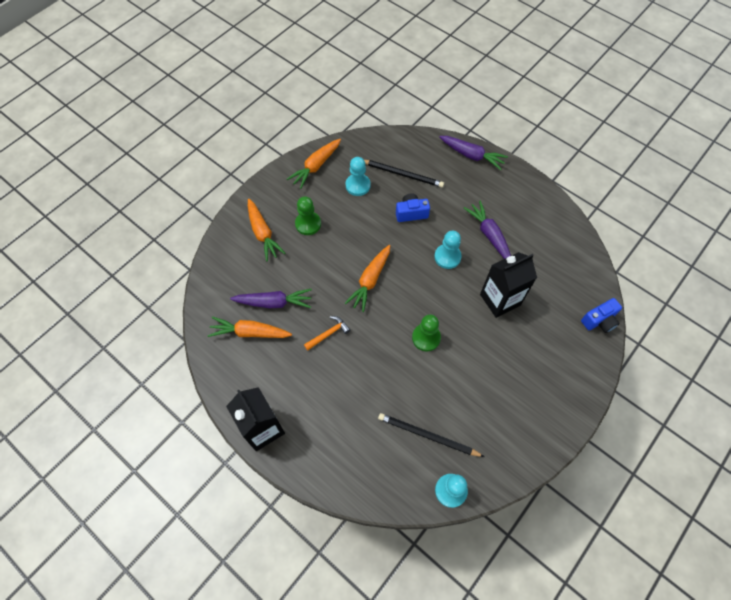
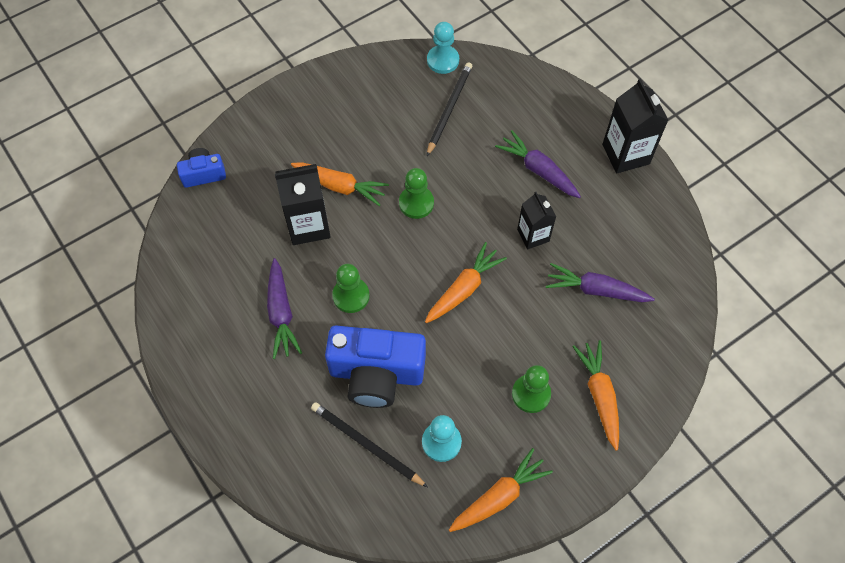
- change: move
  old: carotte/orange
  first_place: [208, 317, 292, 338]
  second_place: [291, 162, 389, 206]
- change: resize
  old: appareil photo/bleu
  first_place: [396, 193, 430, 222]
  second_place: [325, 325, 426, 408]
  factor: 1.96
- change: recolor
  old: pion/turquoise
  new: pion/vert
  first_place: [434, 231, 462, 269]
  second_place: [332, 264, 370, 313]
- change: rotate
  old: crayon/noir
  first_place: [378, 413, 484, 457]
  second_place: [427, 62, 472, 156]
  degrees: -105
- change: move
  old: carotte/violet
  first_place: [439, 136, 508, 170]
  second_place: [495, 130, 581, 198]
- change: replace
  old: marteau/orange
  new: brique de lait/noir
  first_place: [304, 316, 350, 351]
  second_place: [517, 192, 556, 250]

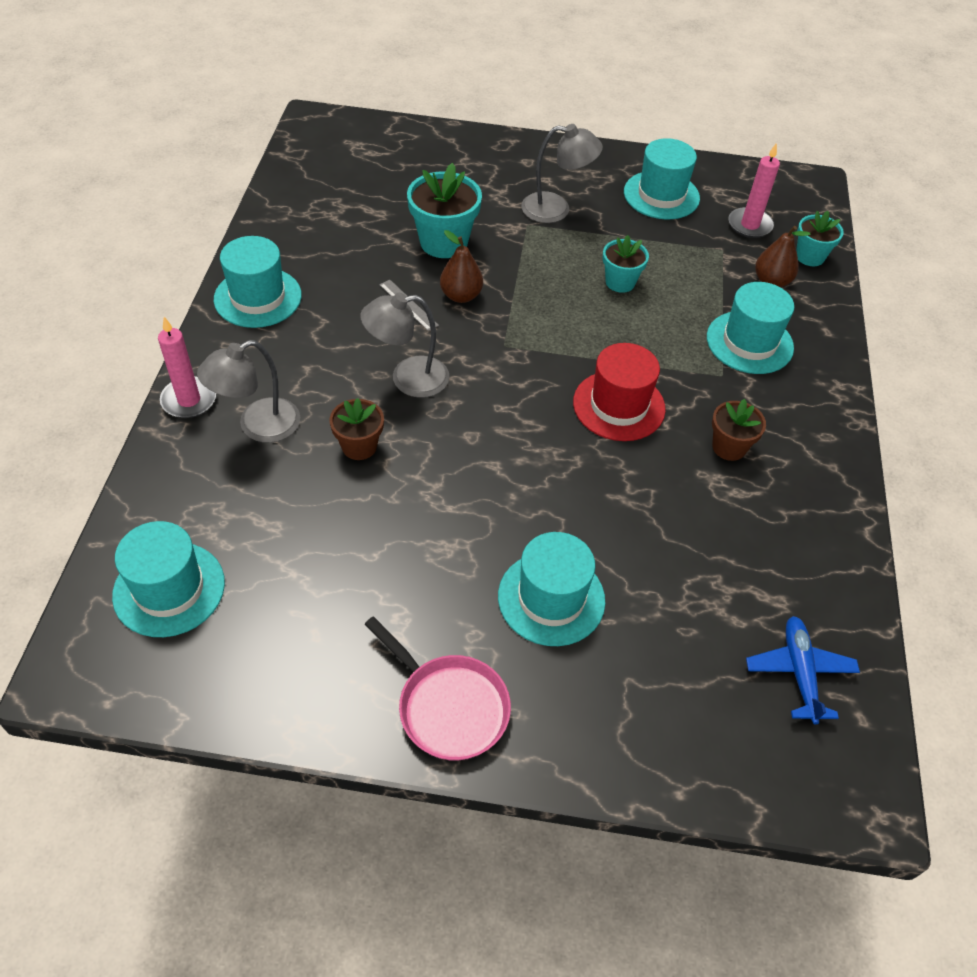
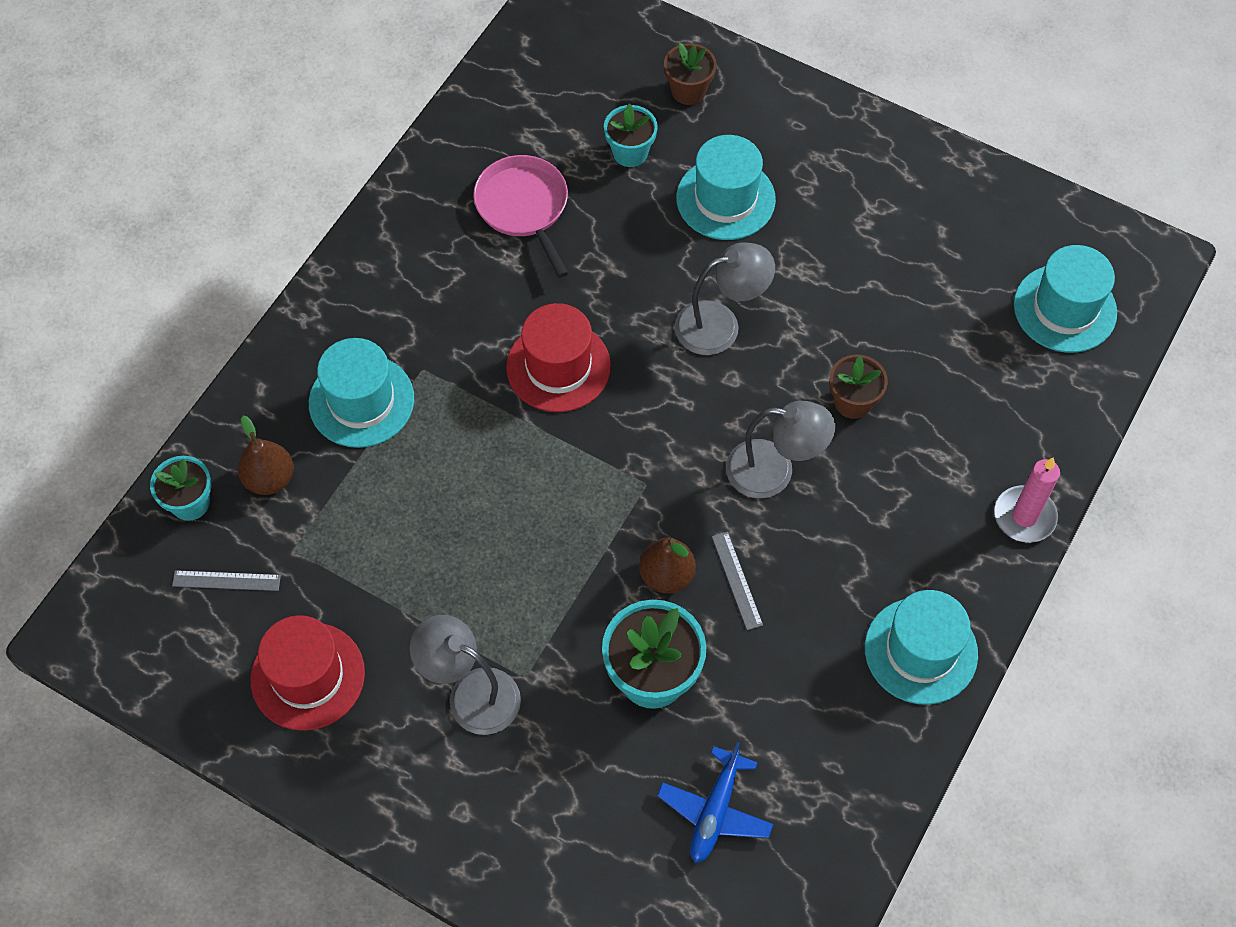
- change: replace
  old: bougie/rose
  new: règle/gris
  first_place: [729, 143, 780, 238]
  second_place: [172, 570, 281, 591]
- change: recolor
  old: chapeau/turquoise
  new: chapeau/rouge
  first_place: [624, 138, 700, 219]
  second_place: [251, 615, 365, 731]
- change: move
  old: poêle/rose
  first_place: [365, 616, 511, 760]
  second_place: [473, 155, 568, 278]
- change: move
  old: pot de fleurs/turquoise
  first_place: [603, 235, 649, 293]
  second_place: [604, 103, 658, 167]
- change: move
  old: avion/bleu
  first_place: [746, 616, 860, 724]
  second_place: [657, 742, 773, 863]
- change: move
  old: pot de fleurs/marron
  first_place: [712, 399, 766, 461]
  second_place: [664, 43, 717, 105]
- change: move
  old: lampe/gris
  first_place: [197, 340, 300, 443]
  second_place: [675, 242, 775, 355]

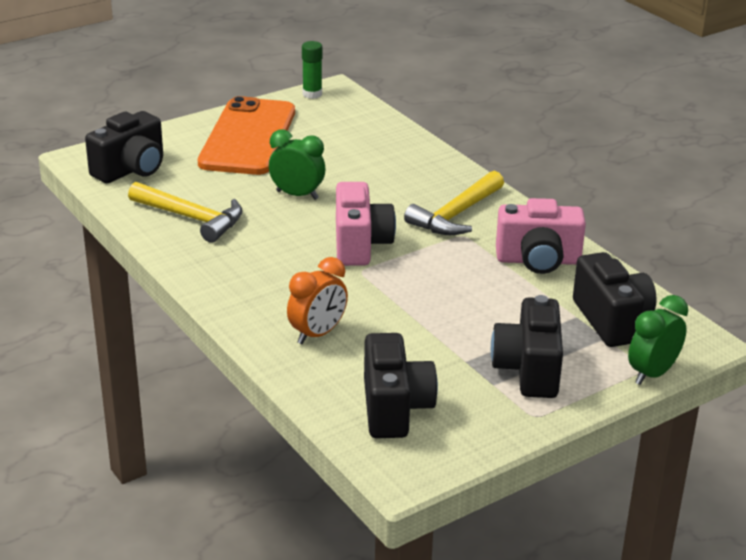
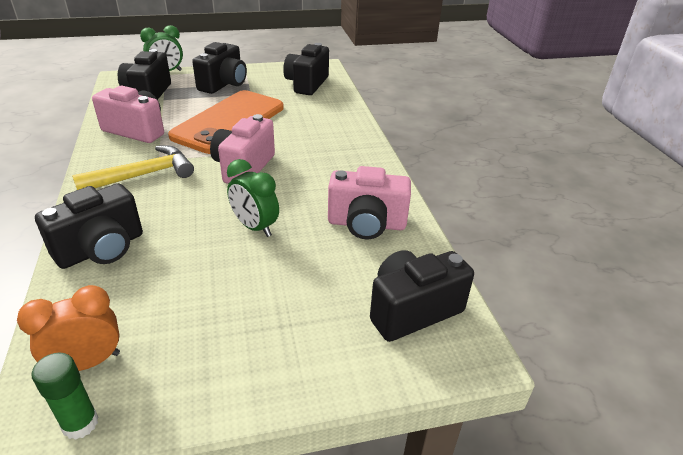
- change: move
  old: réveil/orange
  first_place: [287, 257, 348, 344]
  second_place: [17, 285, 120, 371]
- change: insert
  new: appareil photo/noir
  second_place: [35, 183, 143, 269]
- change: move
  old: téléphone/orange
  first_place: [198, 96, 295, 175]
  second_place: [168, 90, 284, 154]
- change: replace
  old: marteau/jaune
  new: appareil photo/rose
  first_place: [128, 182, 243, 243]
  second_place: [328, 166, 411, 239]

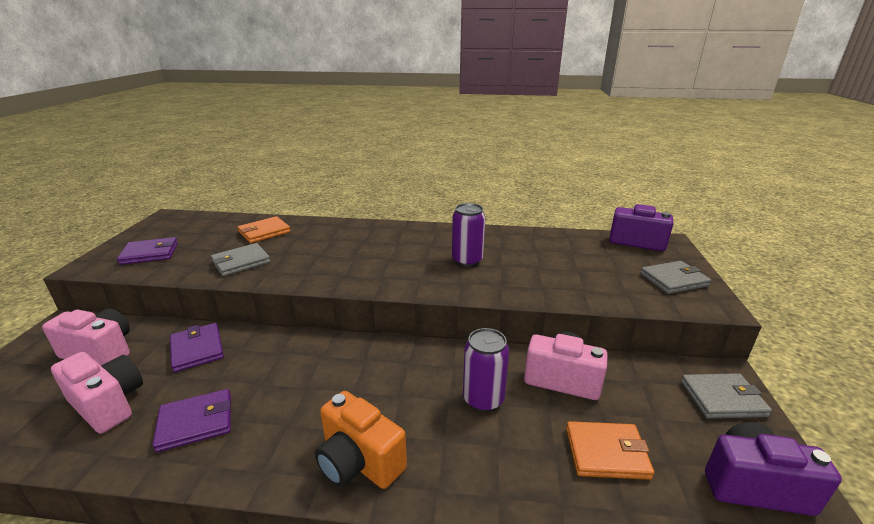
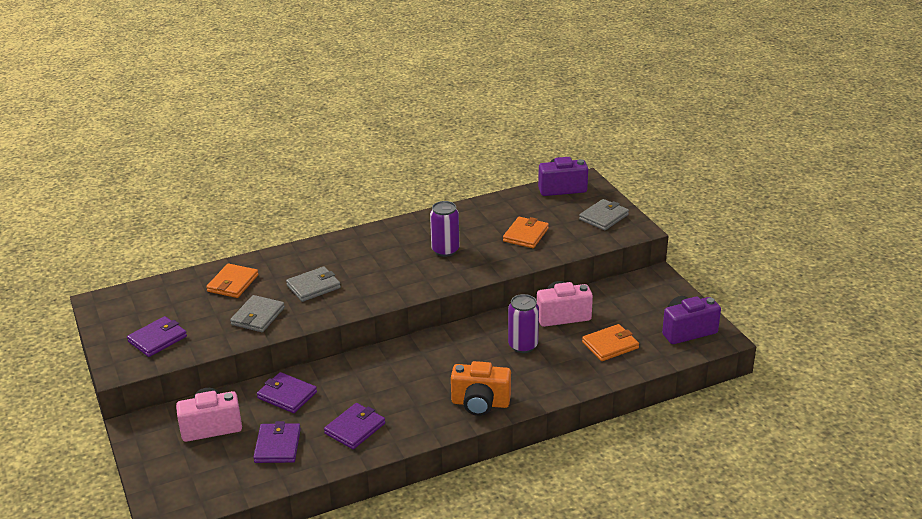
- change: replace
  old: appareil photo/rose
  new: portefeuille/violet
  first_place: [51, 352, 143, 434]
  second_place: [253, 421, 301, 463]
- change: move
  old: portefeuille/gris
  first_place: [681, 373, 772, 419]
  second_place: [286, 266, 341, 302]
- change: insert
  new: portefeuille/orange
  second_place: [503, 217, 549, 248]

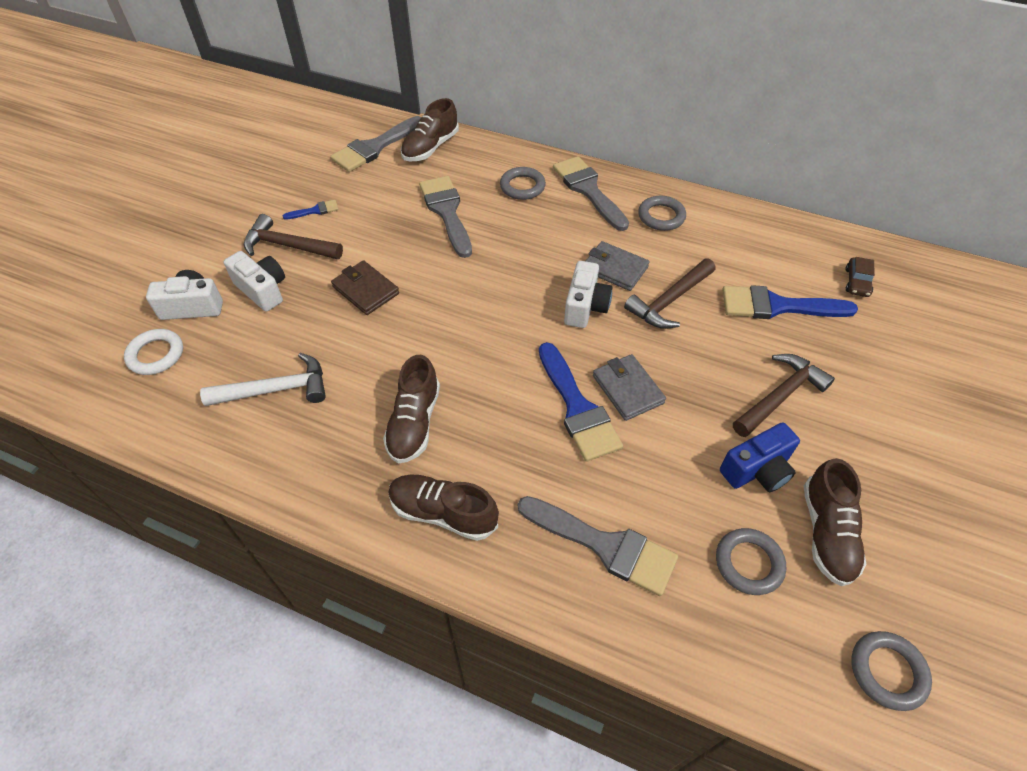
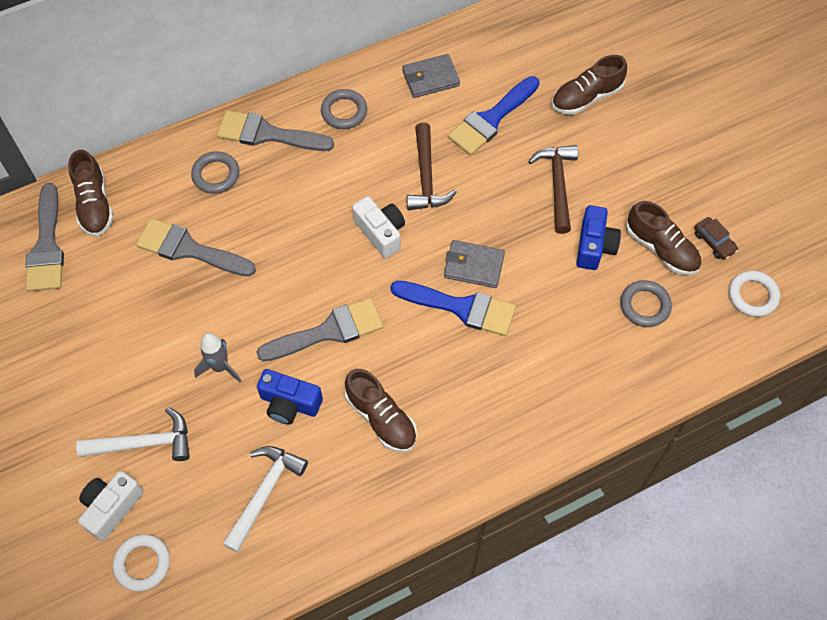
- change: replace
  old: appareil photo/blanc
  new: marteau/blanc
  first_place: [223, 251, 285, 312]
  second_place: [76, 407, 190, 461]
- change: replace
  old: portefeuille/marron
  new: fusée/gris
  first_place: [331, 260, 399, 315]
  second_place: [194, 333, 241, 383]
- change: move
  old: pinceau/gris
  first_place: [518, 496, 678, 596]
  second_place: [256, 298, 383, 362]
- change: insert
  new: appareil photo/bleu
  second_place: [257, 369, 323, 425]
- change: move
  old: portefeuille/gris
  first_place: [586, 241, 649, 291]
  second_place: [402, 54, 460, 98]
- change: move
  old: chaussure/marron
  first_place: [388, 475, 499, 541]
  second_place: [552, 55, 627, 115]
- change: move
  old: voiture/marron
  first_place: [846, 257, 875, 297]
  second_place: [695, 217, 738, 260]
- change: recolor
  old: anneau/gris
  new: anneau/blanc
  first_place: [851, 631, 932, 711]
  second_place: [729, 270, 780, 317]
- change: delete
  old: marteau/marron
  first_place: [244, 214, 343, 259]
- change: delete
  old: pinceau/bleu
  first_place: [283, 200, 338, 220]

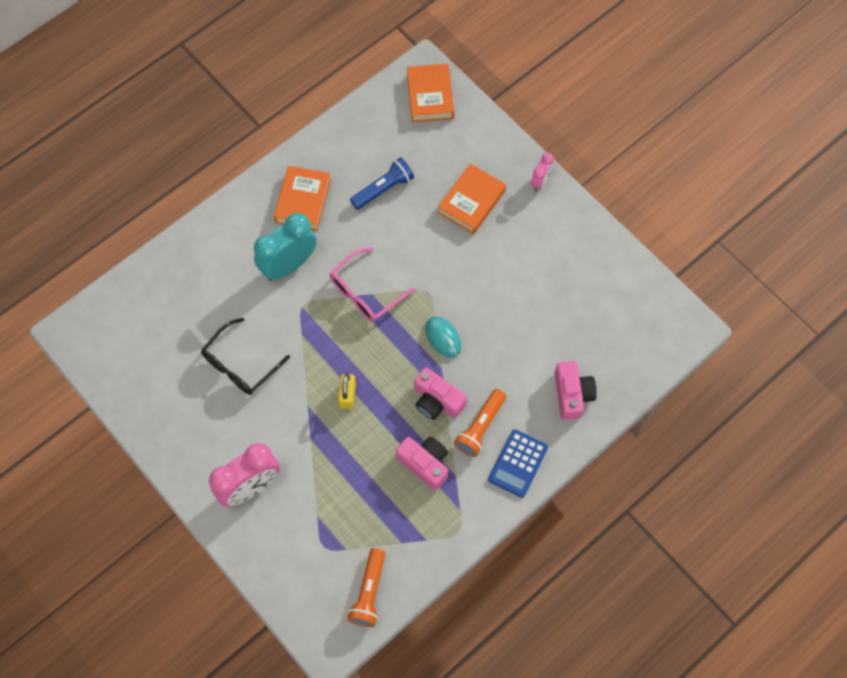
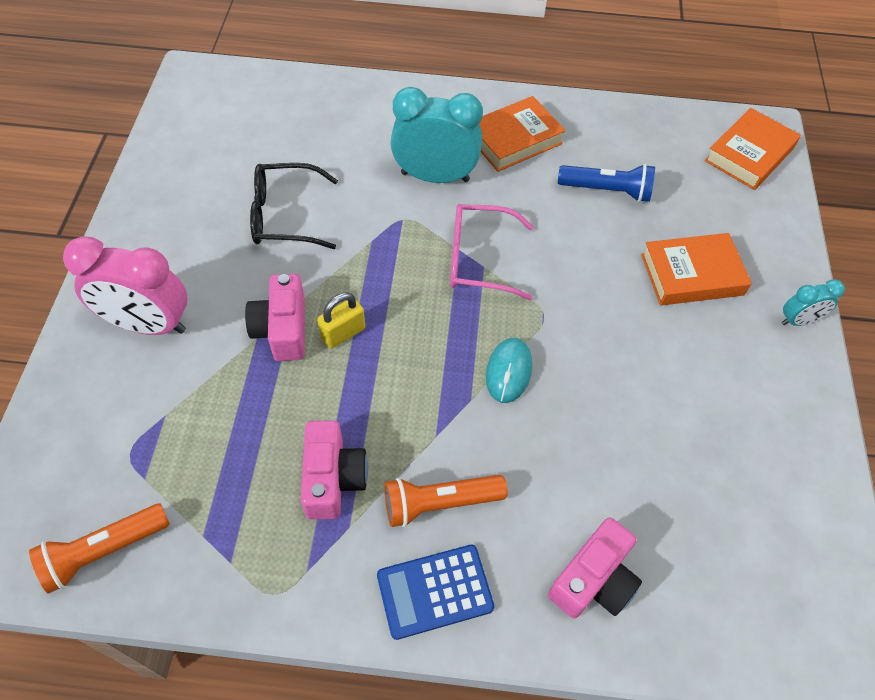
- change: move
  old: appareil photo/rose
  first_place: [414, 367, 467, 420]
  second_place: [245, 274, 305, 361]
- change: recolor
  old: réveil/rose
  new: réveil/turquoise
  first_place: [531, 153, 554, 191]
  second_place: [782, 279, 845, 326]

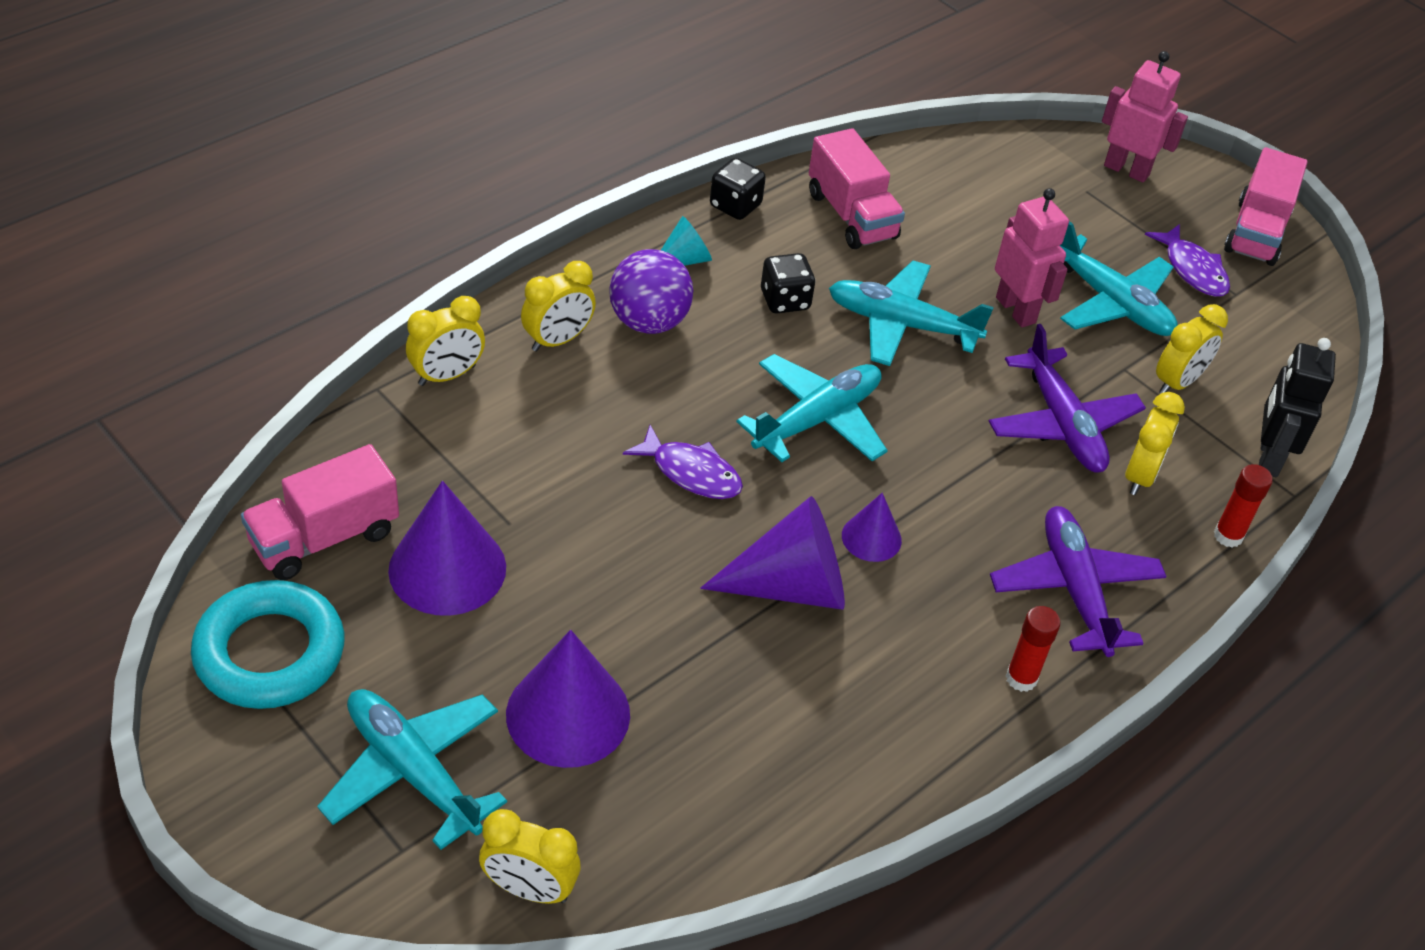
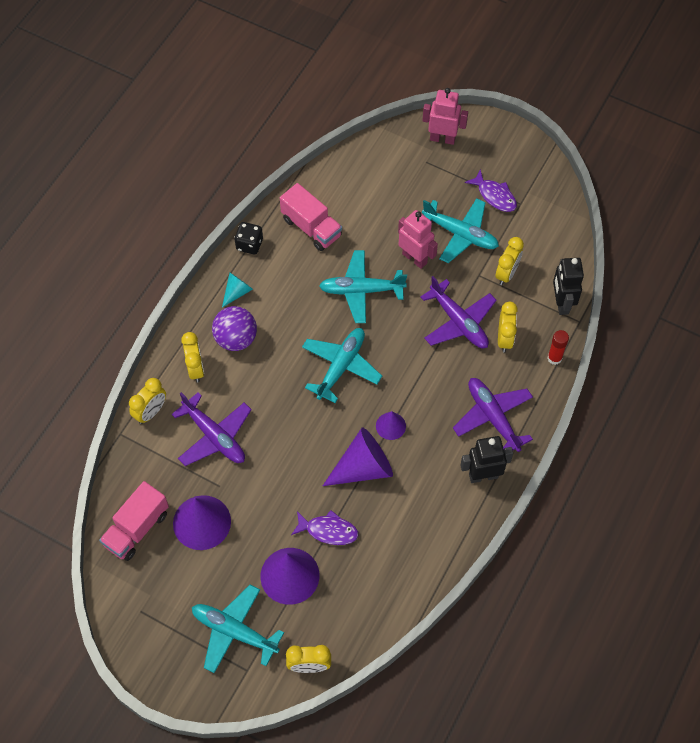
- change: insert
  new: avion/violet
  second_place: [172, 392, 252, 466]
- change: rotate
  old: réveil/jaune
  first_place: [521, 261, 596, 352]
  second_place: [181, 332, 204, 383]
  degrees: -45
- change: move
  old: poisson/violet
  first_place: [623, 425, 743, 499]
  second_place: [291, 510, 358, 545]
- change: replace
  old: bâton de colle/rouge
  new: robot/noir
  first_place: [1006, 606, 1061, 692]
  second_place: [460, 436, 513, 483]
- change: delete
  old: anneau/turquoise
  first_place: [191, 580, 344, 709]
- change: delete
  old: dé/noir
  first_place: [761, 253, 816, 313]
- change: delete
  old: camion/rose
  first_place: [1224, 147, 1307, 266]

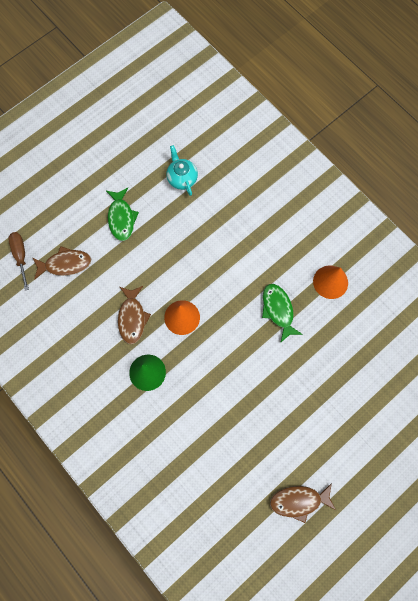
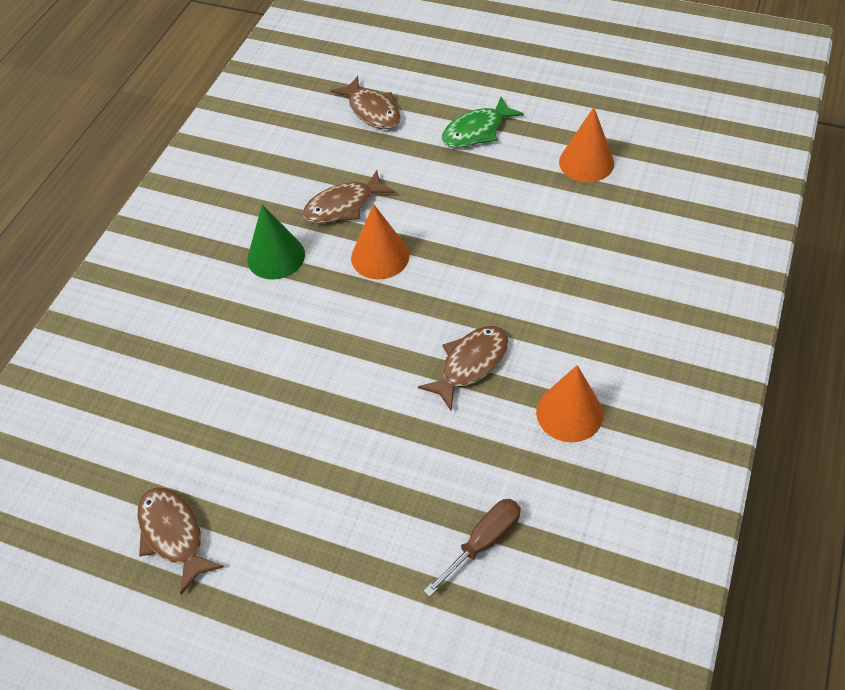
- change: recolor
  old: poisson/vert
  new: poisson/marron
  first_place: [262, 284, 303, 343]
  second_place: [418, 326, 508, 411]
- change: move
  old: tournevis/marron
  first_place: [9, 232, 29, 290]
  second_place: [424, 499, 521, 597]
- change: replace
  old: théière/turquoise
  new: cône/orange
  first_place: [166, 145, 198, 196]
  second_place: [559, 107, 614, 182]

